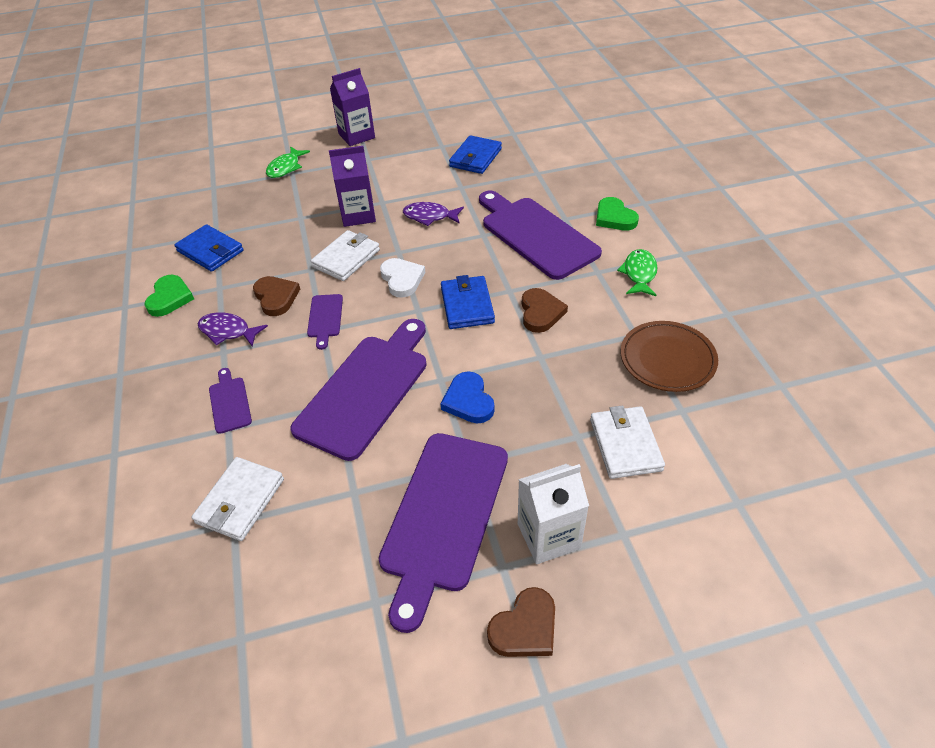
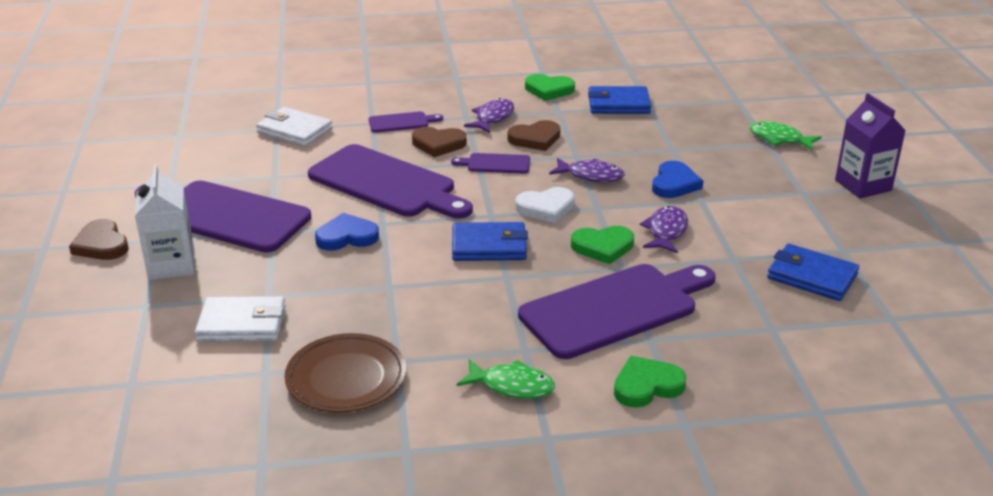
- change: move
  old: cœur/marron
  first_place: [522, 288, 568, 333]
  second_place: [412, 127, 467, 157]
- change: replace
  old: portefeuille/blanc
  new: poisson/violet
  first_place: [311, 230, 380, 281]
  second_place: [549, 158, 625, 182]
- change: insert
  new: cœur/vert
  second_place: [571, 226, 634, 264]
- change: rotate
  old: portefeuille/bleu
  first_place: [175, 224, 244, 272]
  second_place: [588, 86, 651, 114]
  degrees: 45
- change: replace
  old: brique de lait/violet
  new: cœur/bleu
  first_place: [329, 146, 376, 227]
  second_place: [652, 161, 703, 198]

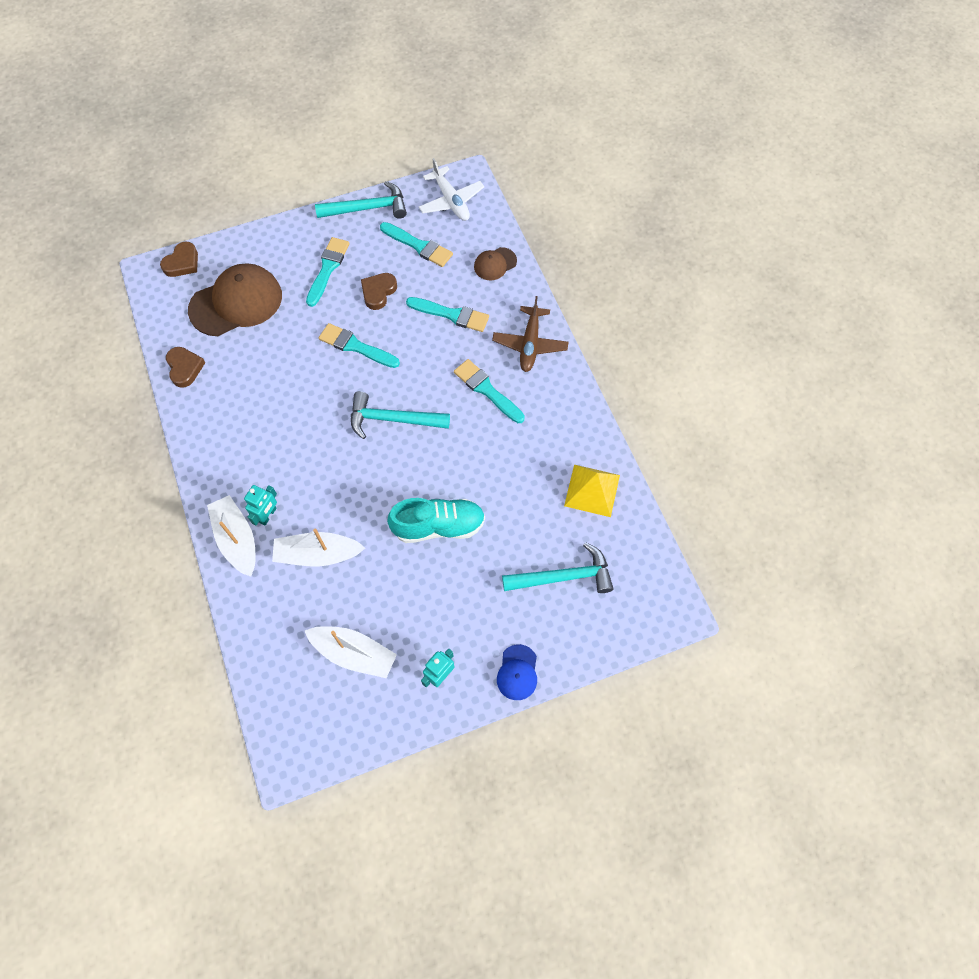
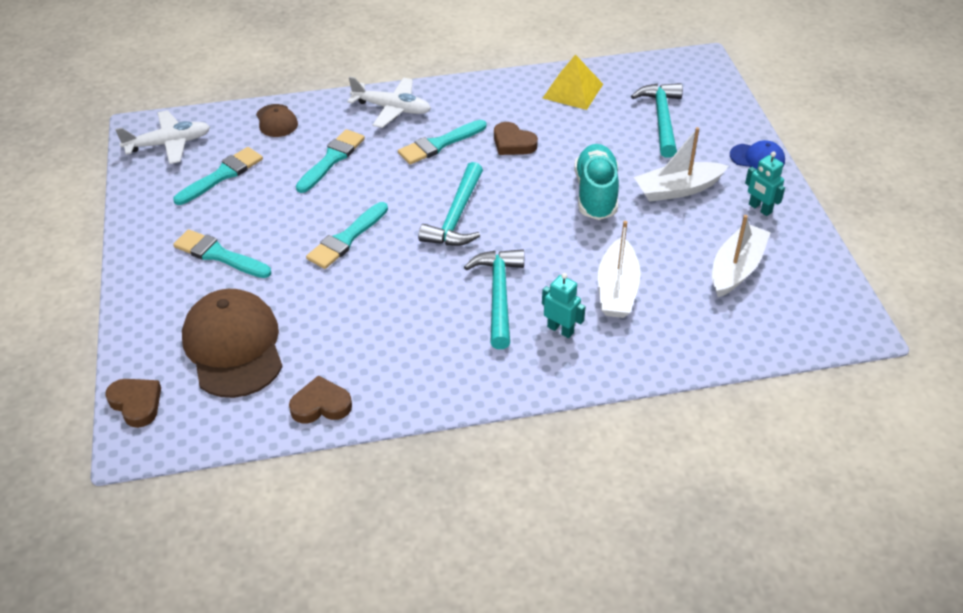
- change: recolor
  old: avion/marron
  new: avion/blanc
  first_place: [492, 296, 569, 372]
  second_place: [347, 76, 431, 128]
- change: move
  old: marteau/turquoise
  first_place: [315, 181, 407, 219]
  second_place: [464, 249, 524, 349]
- change: move
  old: cœur/marron
  first_place: [361, 273, 397, 310]
  second_place: [494, 122, 538, 155]
- change: move
  old: bateau/blanc
  first_place: [207, 495, 255, 577]
  second_place: [634, 127, 728, 202]

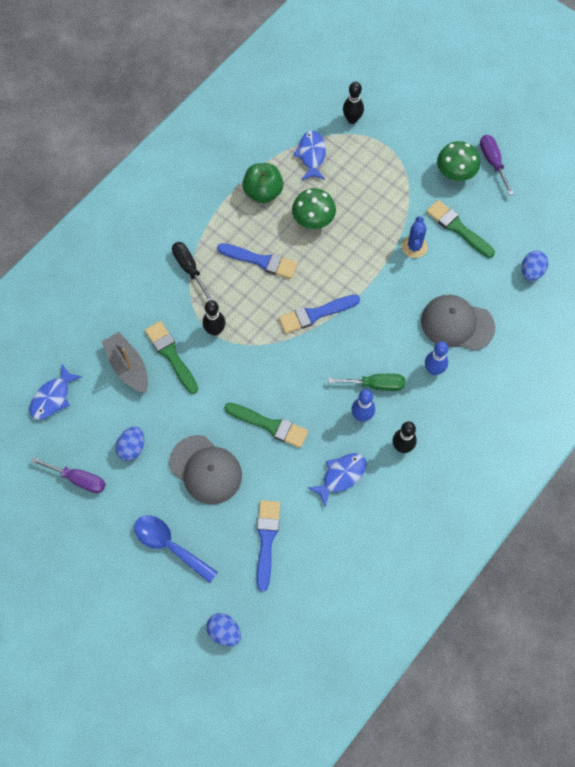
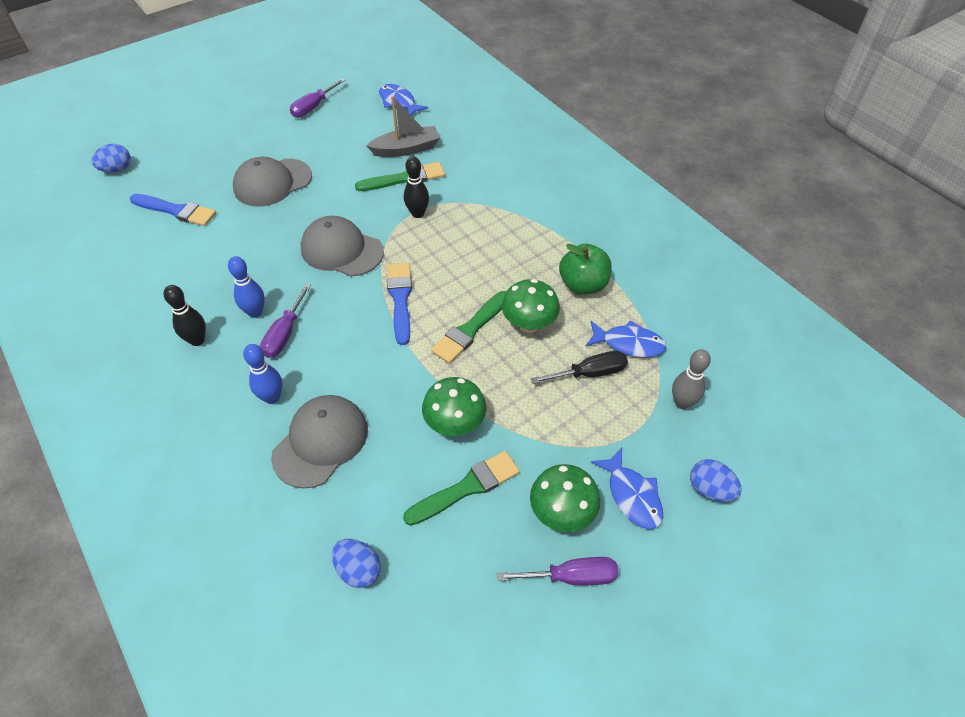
- change: recolor
  old: tournevis/vert
  new: tournevis/violet
  first_place: [328, 374, 405, 391]
  second_place: [260, 284, 311, 358]
- change: insert
  new: casquette/gris
  second_place: [300, 216, 384, 277]
- change: replace
  old: cactus/bleu
  new: champignon/vert
  first_place: [402, 216, 428, 258]
  second_place: [422, 377, 487, 436]
- change: move
  old: pinceau/vert
  first_place: [224, 403, 308, 448]
  second_place: [431, 291, 507, 364]
- change: move
  old: tournevis/noir
  first_place: [172, 242, 213, 301]
  second_place: [531, 351, 628, 384]
- change: move
  old: poisson/bleu
  first_place: [308, 453, 367, 507]
  second_place: [591, 448, 663, 529]
- change: recolor
  old: quille/noir
  new: quille/gris
  first_place: [343, 82, 364, 124]
  second_place: [672, 349, 711, 409]
- change: move
  old: œuf/bleu
  first_place: [115, 427, 144, 461]
  second_place: [690, 459, 742, 502]
- change: delete
  old: cuillère/bleu
  first_place: [134, 515, 218, 583]
- change: delete
  old: pinceau/bleu
  first_place: [217, 243, 298, 279]

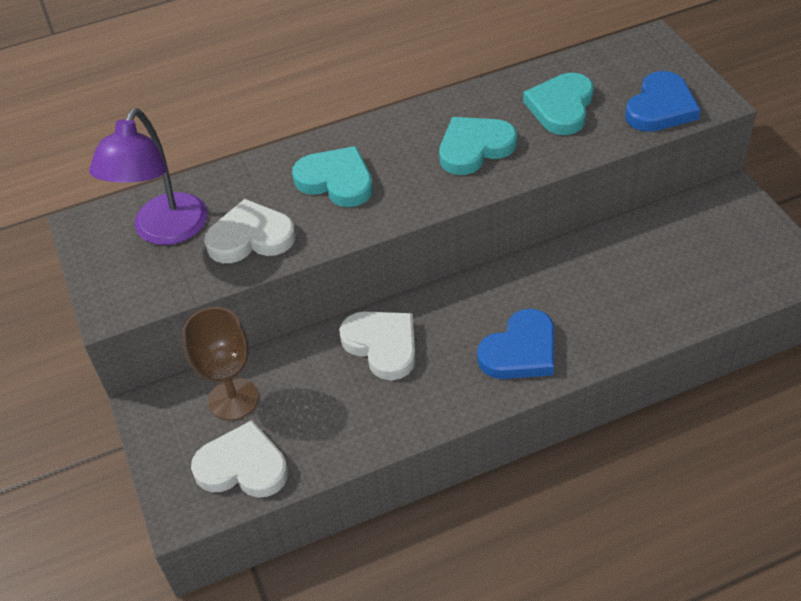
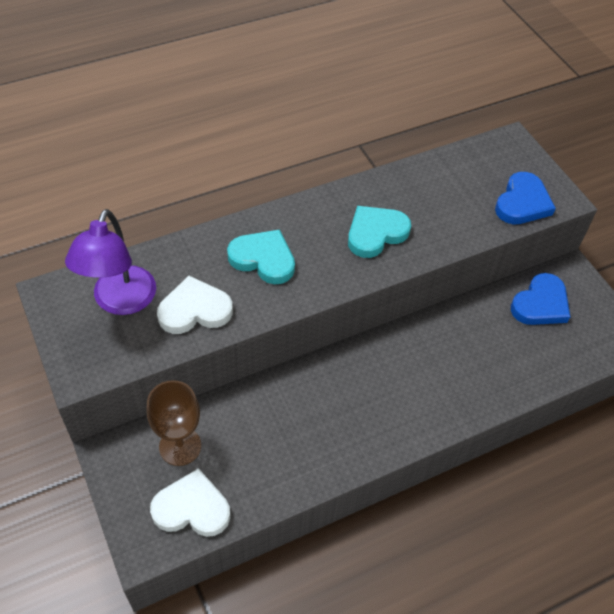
- change: move
  old: cœur/bleu
  first_place: [477, 309, 554, 379]
  second_place: [511, 273, 570, 325]
- change: delete
  old: cœur/blanc
  first_place: [339, 311, 416, 380]
- change: delete
  old: cœur/turquoise
  first_place: [523, 73, 594, 135]

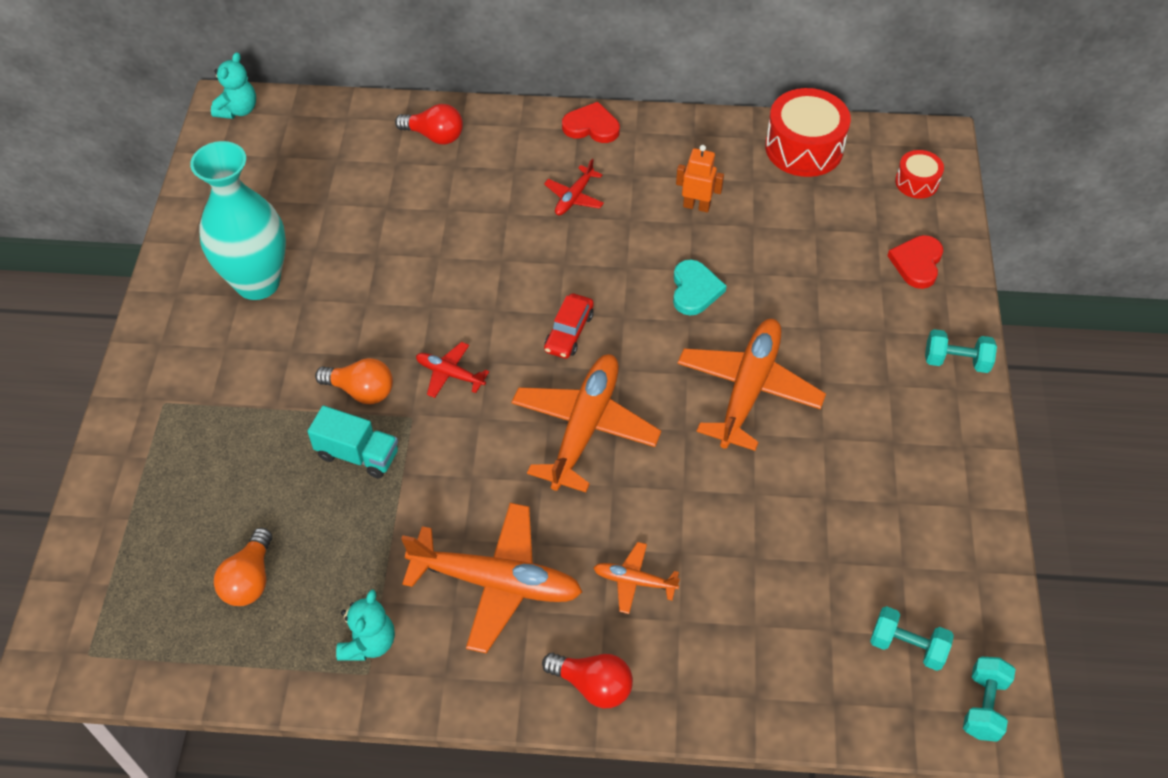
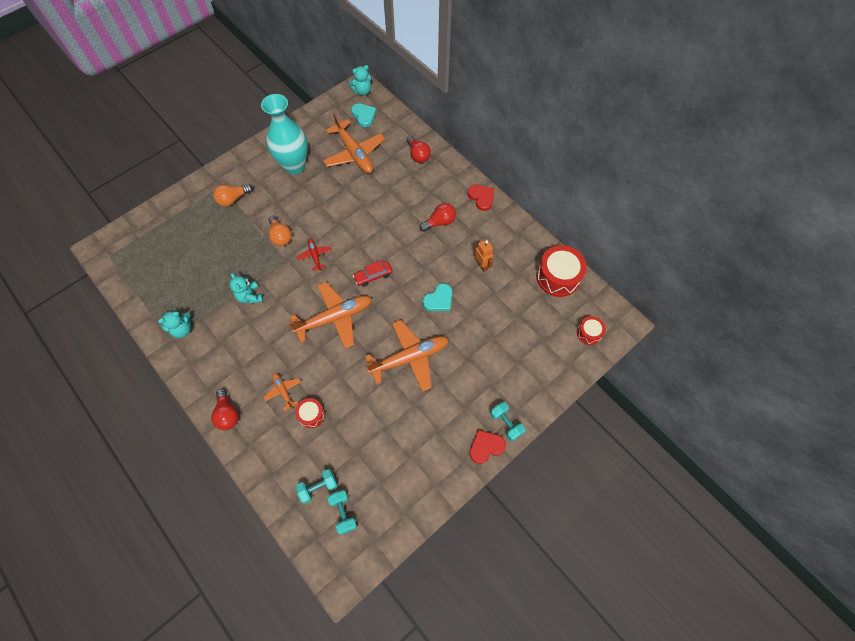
- change: move
  old: ampoule/orange
  first_place: [214, 528, 272, 606]
  second_place: [213, 184, 252, 206]
- change: insert
  new: ours en peluche/turquoise
  second_place: [230, 273, 263, 304]
- change: insert
  new: tambour/rouge
  second_place: [295, 398, 325, 428]
- change: move
  old: haltère/turquoise
  first_place: [963, 656, 1016, 742]
  second_place: [295, 469, 338, 504]
- change: move
  old: avion/orange
  first_place: [401, 503, 582, 654]
  second_place: [323, 112, 385, 173]
- change: insert
  new: cœur/turquoise
  second_place: [351, 104, 376, 127]
- change: replace
  old: avion/rouge
  new: ampoule/rouge
  first_place: [544, 158, 604, 215]
  second_place: [419, 203, 456, 232]
- change: move
  old: cœur/rouge
  first_place: [888, 235, 943, 289]
  second_place: [469, 430, 506, 464]
- change: delete
  old: camion/turquoise
  first_place: [307, 406, 398, 479]

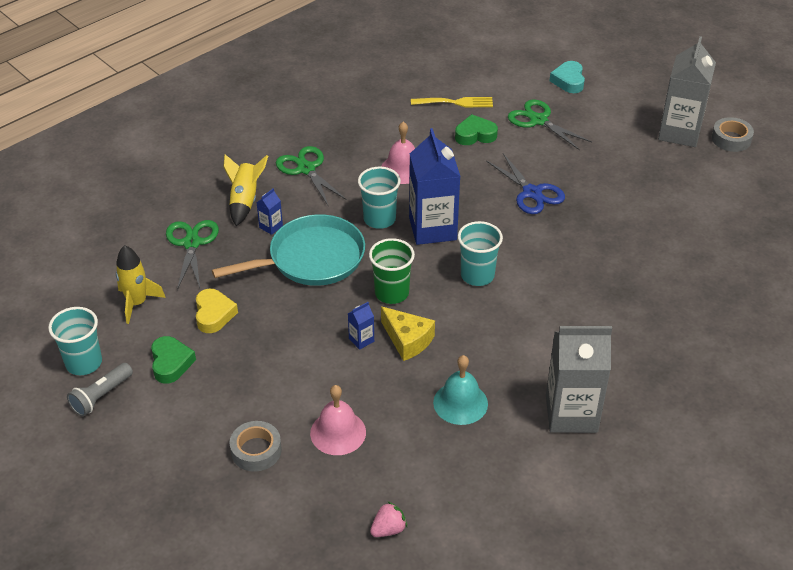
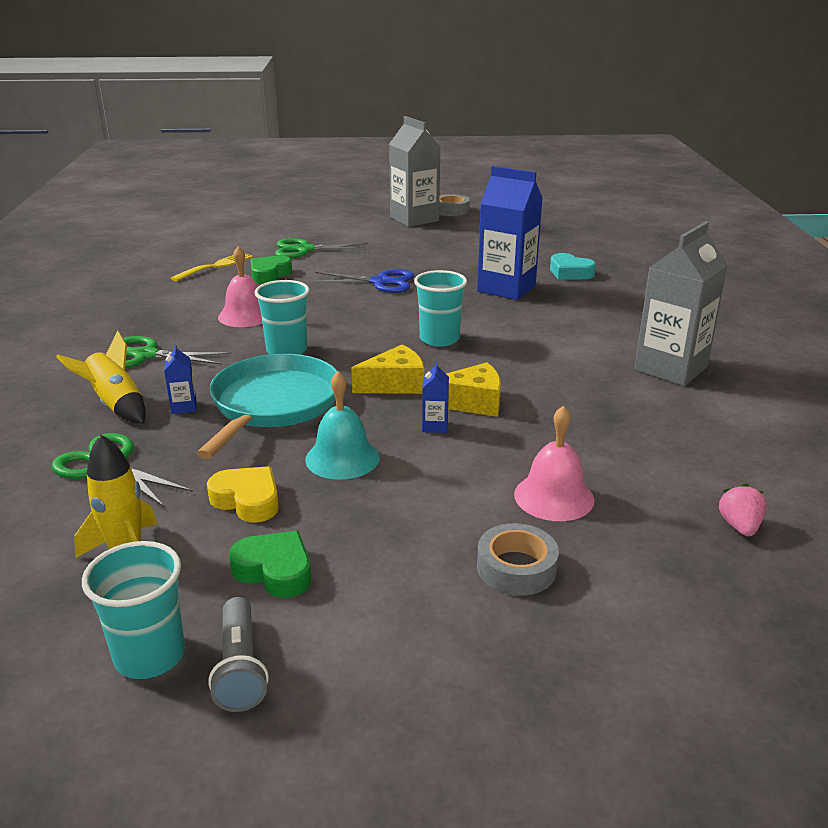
- change: move
  old: cloche/turquoise
  first_place: [433, 355, 488, 425]
  second_place: [305, 371, 380, 480]
- change: replace
  old: gobelet/vert
  new: fromage/jaune
  first_place: [369, 238, 415, 304]
  second_place: [351, 345, 424, 394]
- change: move
  old: brique de lait/bleu
  first_place: [409, 128, 461, 245]
  second_place: [477, 166, 543, 300]
- change: move
  old: cœur/turquoise
  first_place: [550, 61, 585, 93]
  second_place: [550, 253, 596, 279]

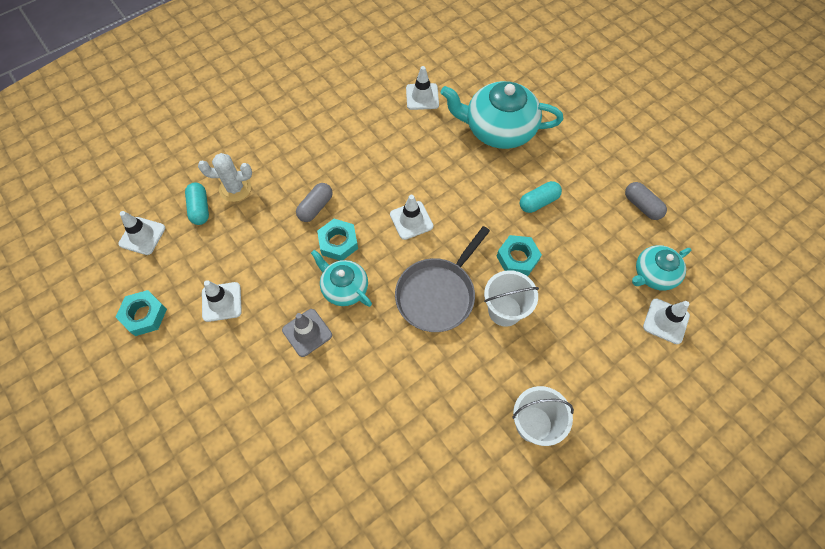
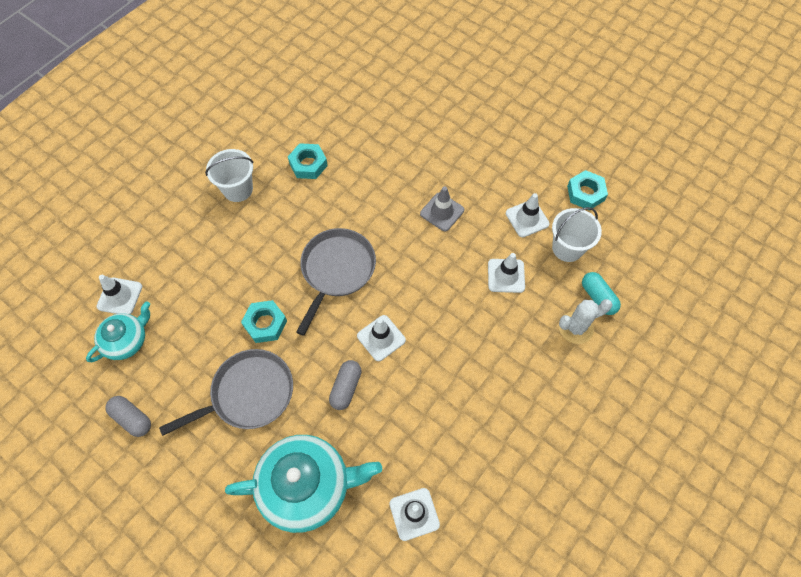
- change: replace
  old: gélule/turquoise
  new: poêle/gris
  first_place: [520, 181, 562, 213]
  second_place: [159, 349, 293, 436]
- change: move
  old: écrou/turquoise
  first_place: [317, 219, 358, 261]
  second_place: [288, 143, 328, 179]
- change: move
  old: gélule/gris
  first_place: [296, 183, 333, 222]
  second_place: [329, 360, 362, 410]
- change: move
  old: cône de chantier/blanc
  first_place: [119, 211, 165, 255]
  second_place: [488, 253, 525, 293]
- change: move
  old: seau/blanc
  first_place: [484, 270, 539, 327]
  second_place: [552, 207, 602, 262]
- change: delete
  old: théière/turquoise
  first_place: [311, 250, 372, 307]

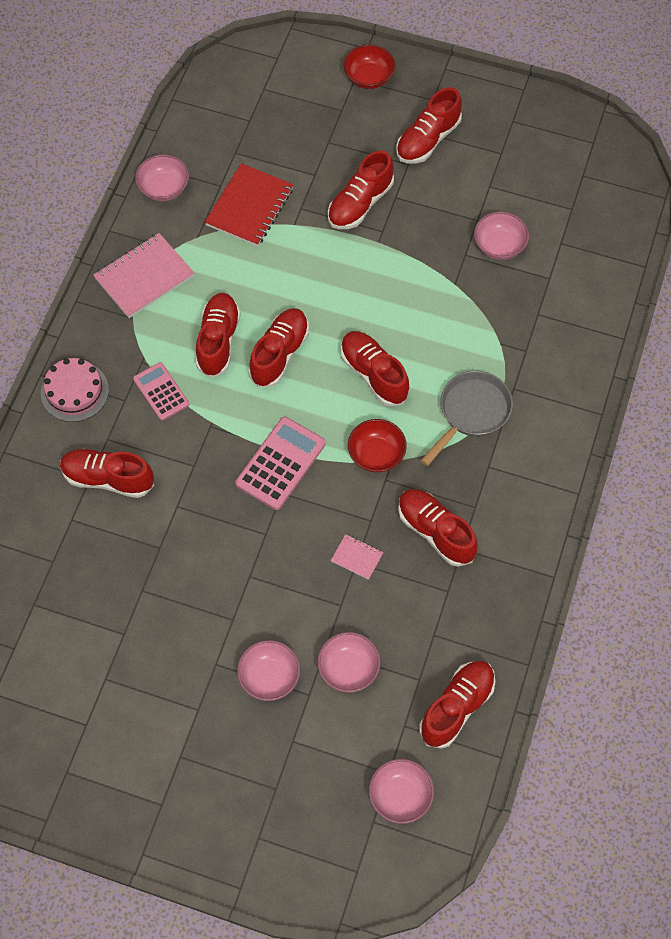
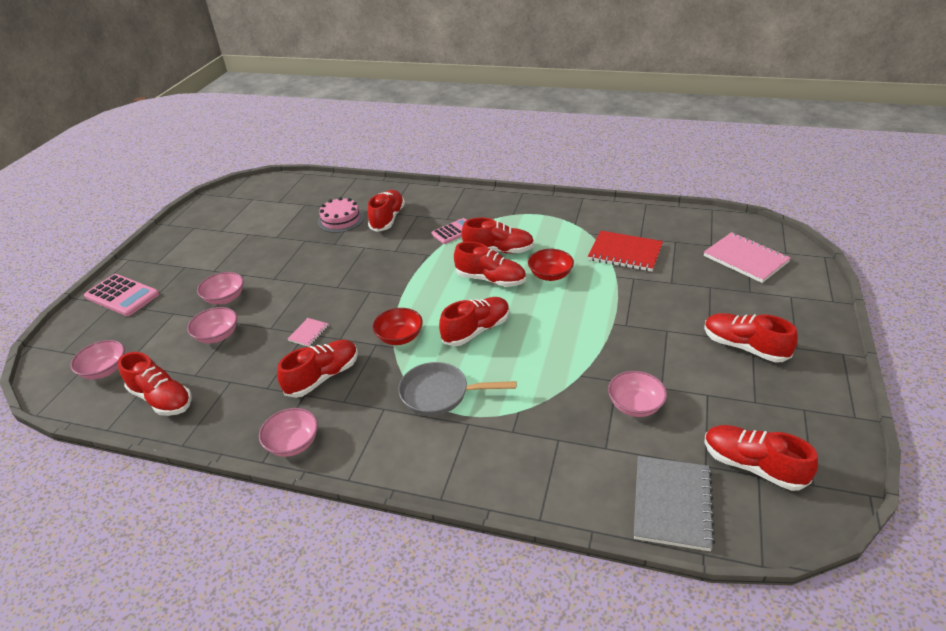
- change: move
  old: calculatrice/rose
  first_place: [235, 417, 326, 510]
  second_place: [84, 274, 159, 316]
- change: move
  old: bol/rose
  first_place: [135, 154, 189, 201]
  second_place: [259, 408, 318, 457]
- change: move
  old: gâteau/rose
  first_place: [41, 358, 109, 422]
  second_place: [318, 197, 364, 233]
- change: rotate
  old: poêle/gris
  first_place: [421, 371, 513, 466]
  second_place: [398, 362, 516, 416]
  degrees: 150
- change: move
  old: bol/rouge
  first_place: [344, 45, 395, 89]
  second_place: [528, 249, 574, 281]
- change: insert
  new: carnet/gris
  second_place: [634, 456, 715, 551]
- change: move
  old: carnet/rose
  first_place: [93, 233, 194, 318]
  second_place: [704, 232, 791, 283]
- change: move
  old: chaussure/rouge
  first_place: [328, 151, 394, 229]
  second_place: [705, 425, 818, 491]

